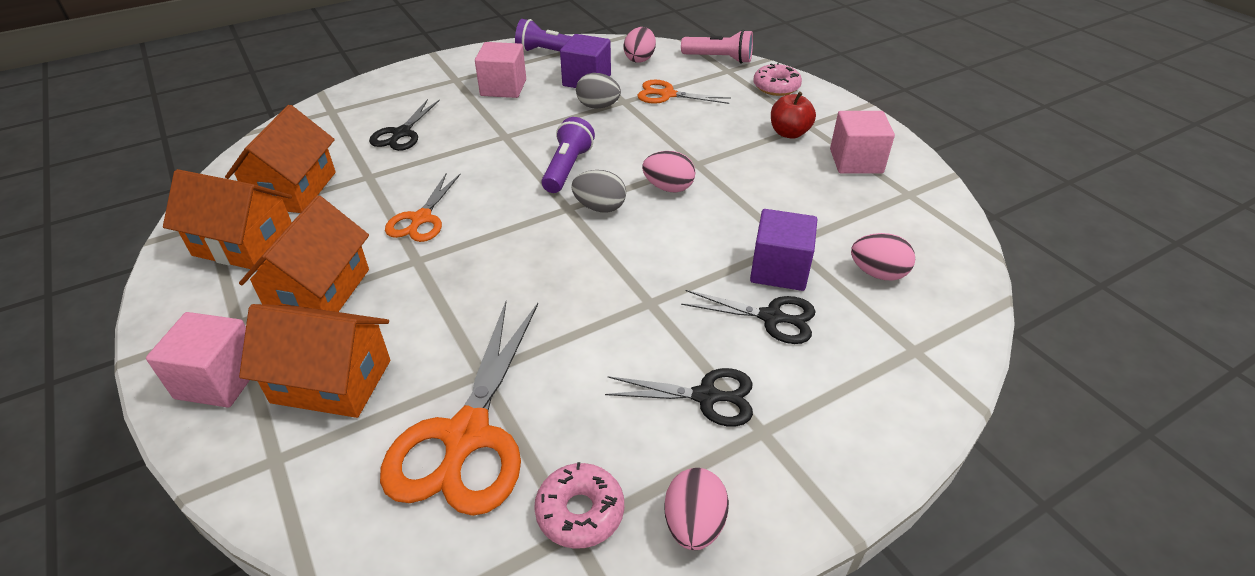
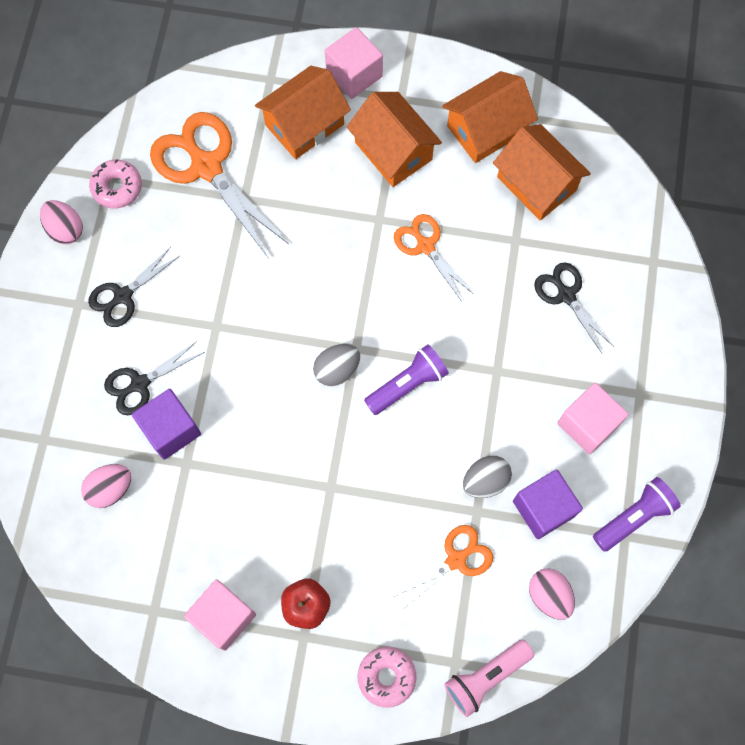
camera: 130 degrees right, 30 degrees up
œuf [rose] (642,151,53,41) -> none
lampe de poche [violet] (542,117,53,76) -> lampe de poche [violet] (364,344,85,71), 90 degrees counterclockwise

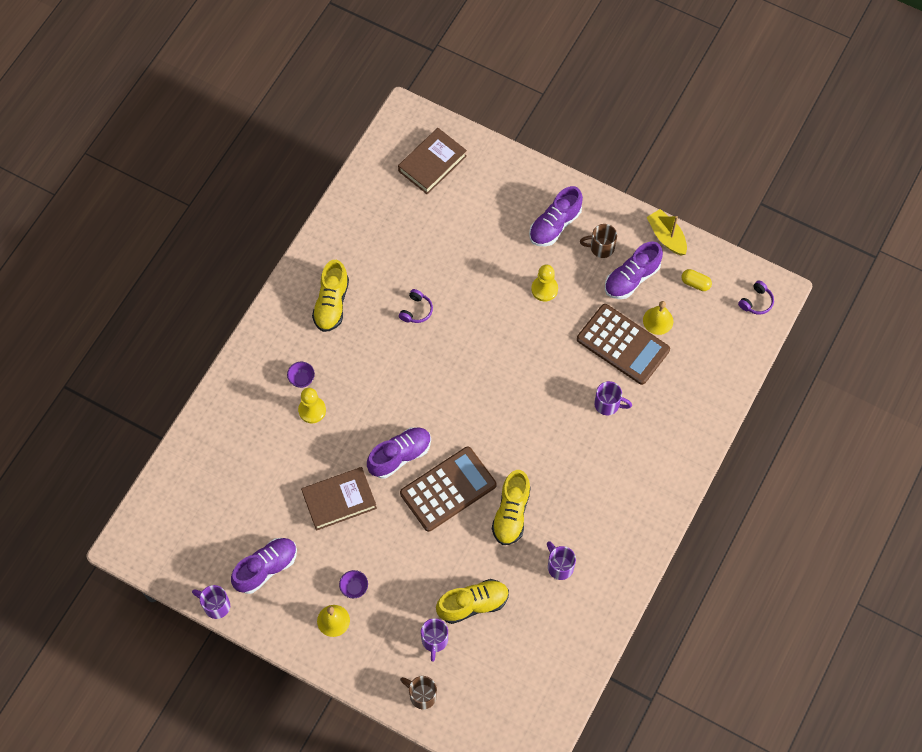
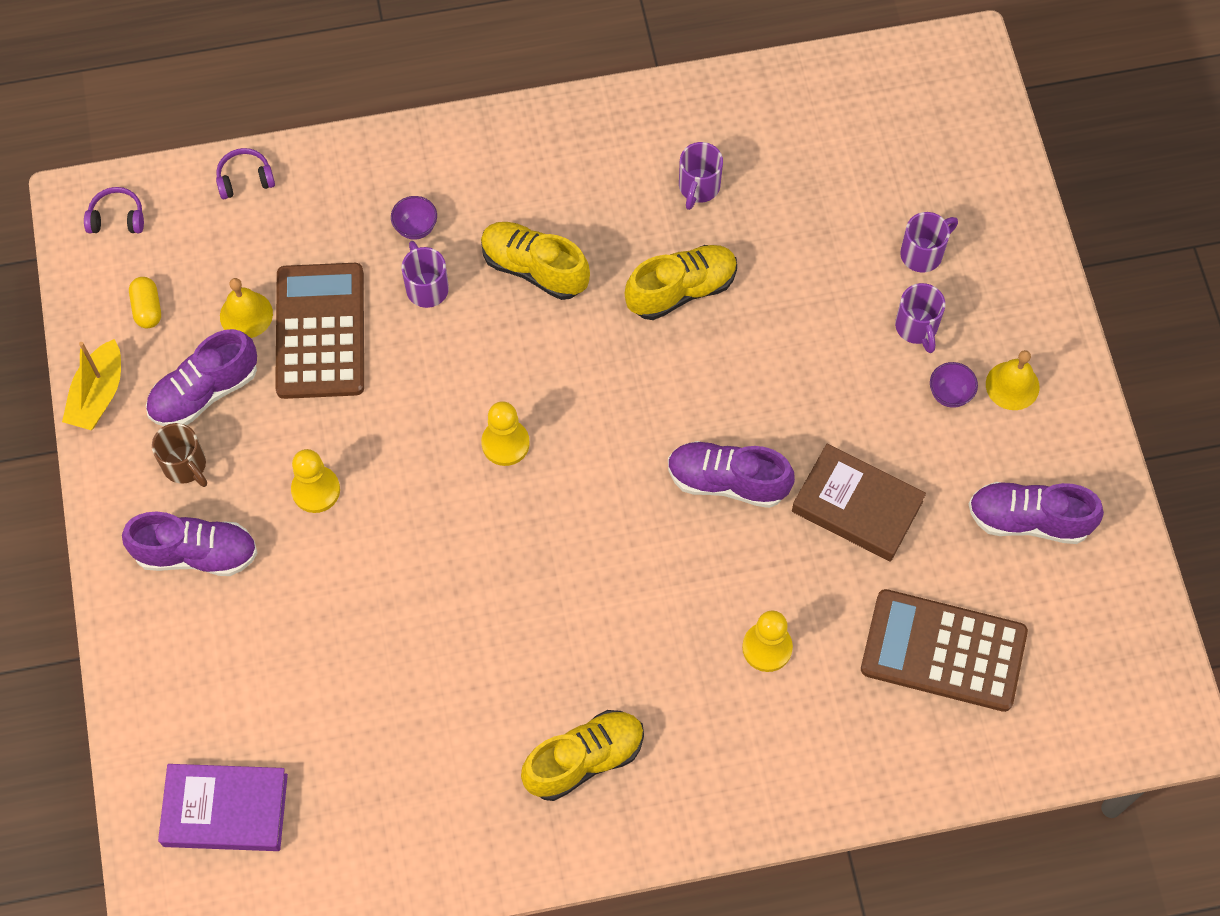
camera: 130 degrees left, 0 degrees up
tasse [marron] (400,676,37,33) -> none
none -> pion [jaune] (481,401,49,65)
tasse [violet] (192,585,38,34) -> tasse [violet] (895,283,50,70), move
bol [violet] (287,362,28,26) -> bol [violet] (391,196,46,44), move
casque audio [violet] (399,289,34,34) -> casque audio [violet] (216,148,59,51), move
calculatrice [marron] (400,447,97,85) -> calculatrice [marron] (861,589,167,123), move
chaussure [jaune] (436,579,73,45) -> chaussure [jaune] (481,222,109,78), move
livre [marron] (398,128,69,66) -> livre [violet] (158,764,130,87)
chaussure [violet] (605,241,58,58) -> chaussure [violet] (146,329,111,97), 135 degrees clockwise

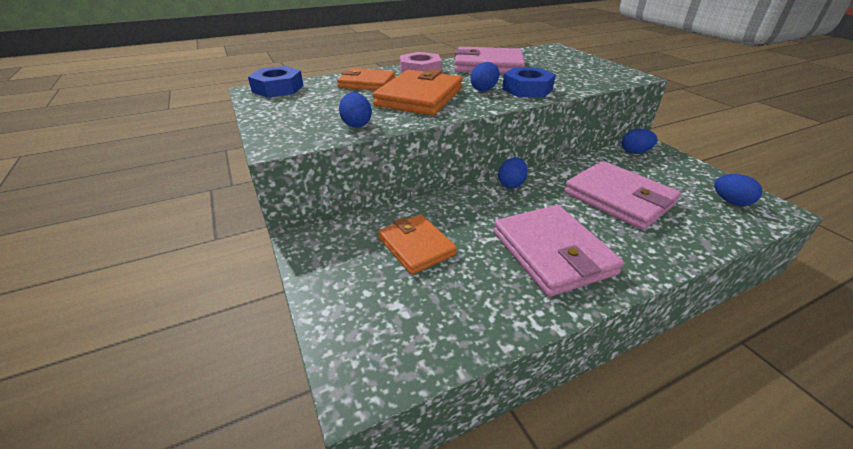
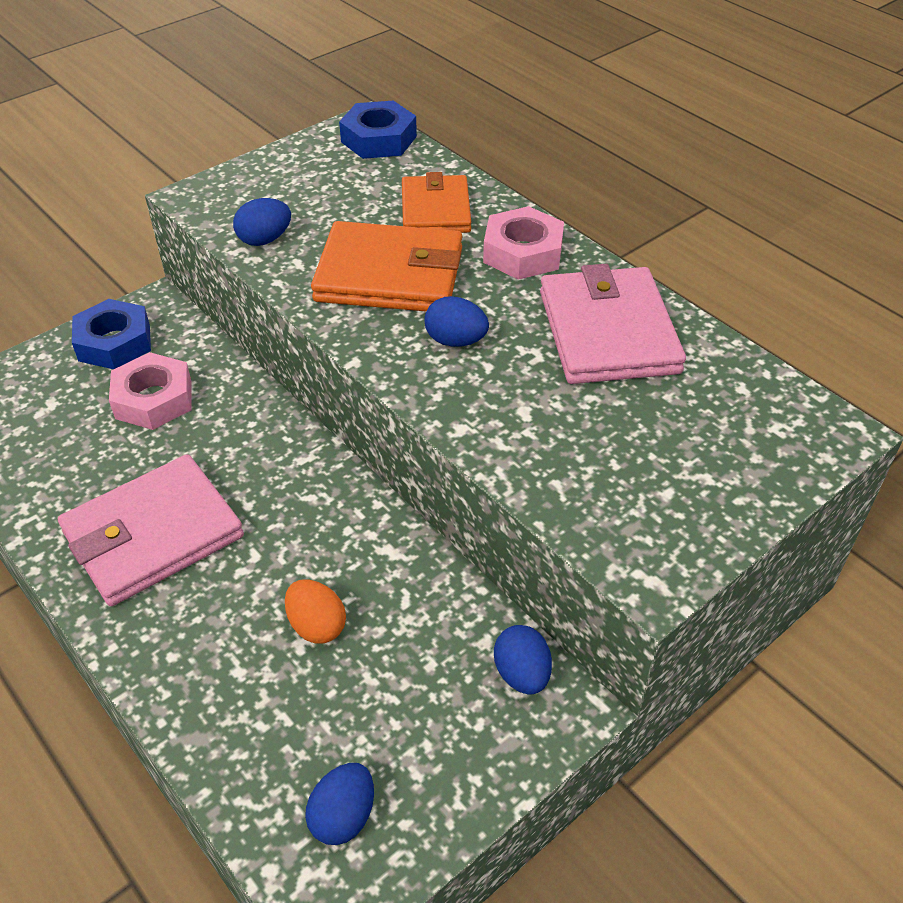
camera: 75 degrees right, 10 degrees up
œuf [bleu] (498,157,30,32) -> none
écrou [bleu] (502,67,54,31) -> écrou [bleu] (72,299,79,70), move
portefeuille [orange] (378,214,79,61) -> écrou [rose] (109,352,82,78)
portefeuille [rose] (564,161,117,69) -> œuf [orange] (285,580,61,64)

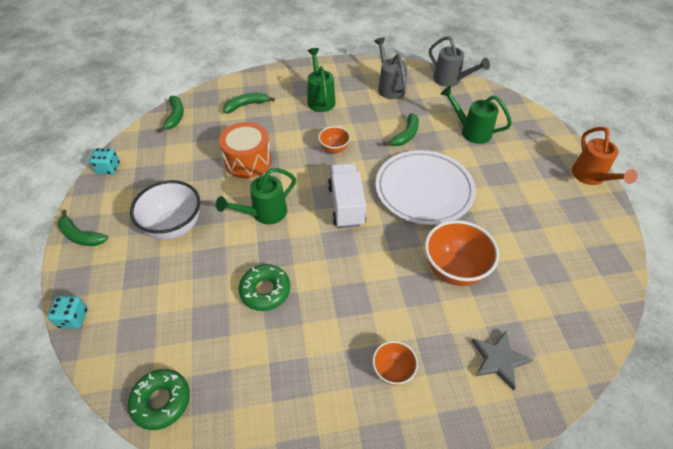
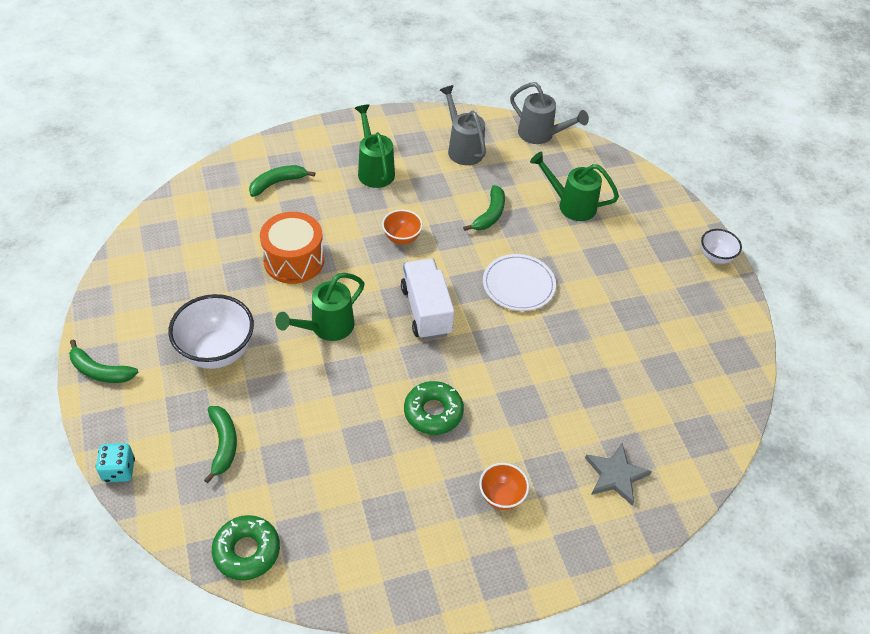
camera: 10 degrees left, 0 degrees up
dé [turquoise] (90,148,30,27) -> none
bol [orange] (425,220,74,66) -> none
banane [vert] (158,96,26,37) -> banane [vert] (204,406,33,77), move
beignet [vert] (239,264,51,47) -> beignet [vert] (404,381,60,54), move
arrosoir [orange] (572,127,66,58) -> bol [blanc] (701,229,41,35)
assiette [blanc] (375,150,101,75) -> assiette [blanc] (483,254,73,57), x0.61

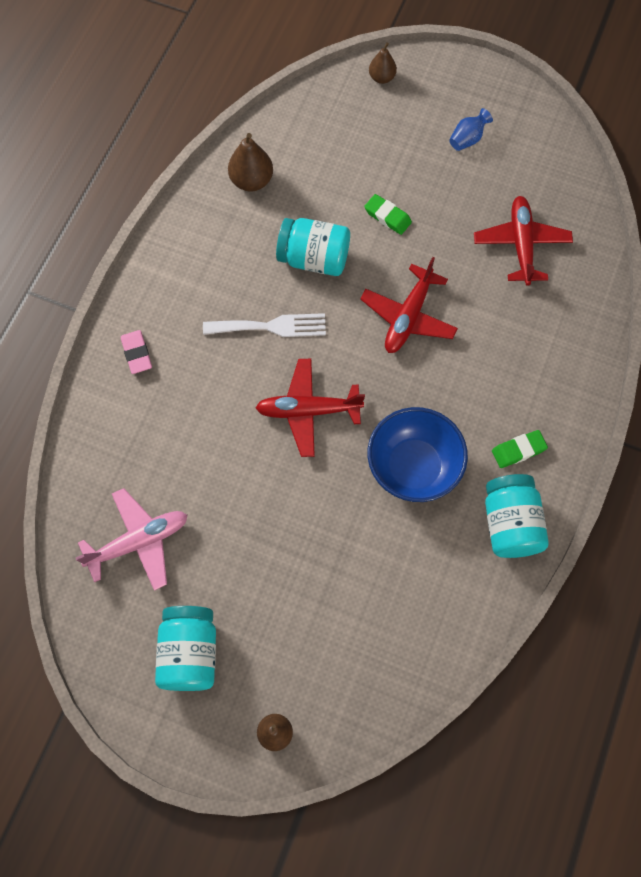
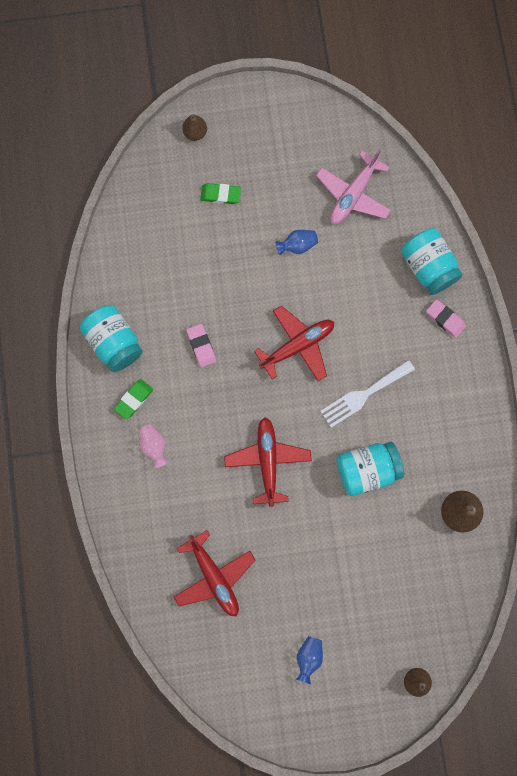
camera: 150 degrees right, 10 degrees up
none -> vase [rose] (139,424,30,44)
none -> vase [bleu] (276,230,42,25)
bocal [turquoise] (155,606,61,85) -> bocal [turquoise] (401,228,62,67), move
gomme [vert] (364,194,48,41) -> gomme [vert] (200,183,41,21), move
bol [bleu] (368,407,100,95) -> gomme [rose] (186,324,30,43)

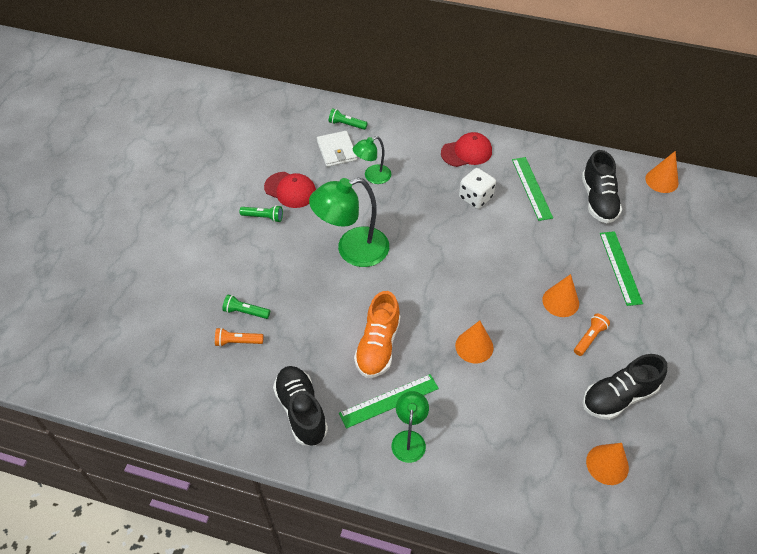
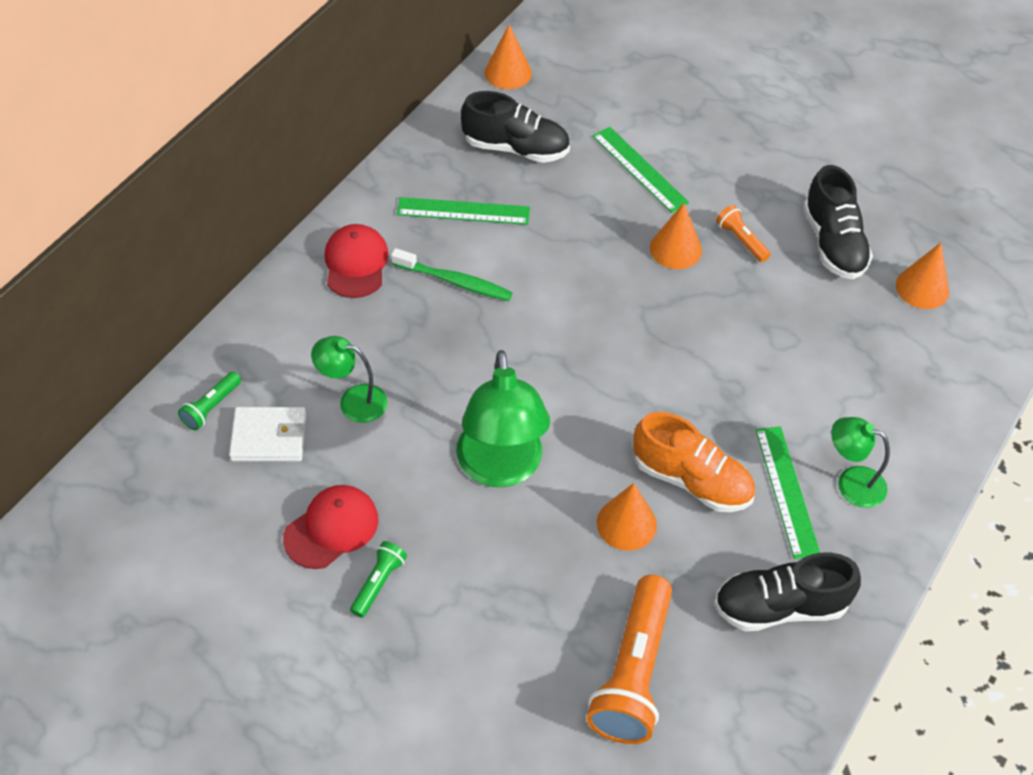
camera: 75 degrees left, 0 degrees up
lampe de poche [vert] (222,295,48,24) -> none
cône [orange] (455,320,39,43) -> cône [orange] (597,483,60,68), move
dé [blanc] (459,168,37,41) -> brosse à dents [vert] (391,248,122,53)
lampe [vert] (353,136,38,48) -> lampe [vert] (311,336,77,87), 120 degrees clockwise
règle [vert] (600,231,43,75) -> règle [vert] (592,127,97,86), 45 degrees clockwise
lampe de poche [orange] (215,328,48,19) -> lampe de poche [orange] (587,575,85,169), x2.12

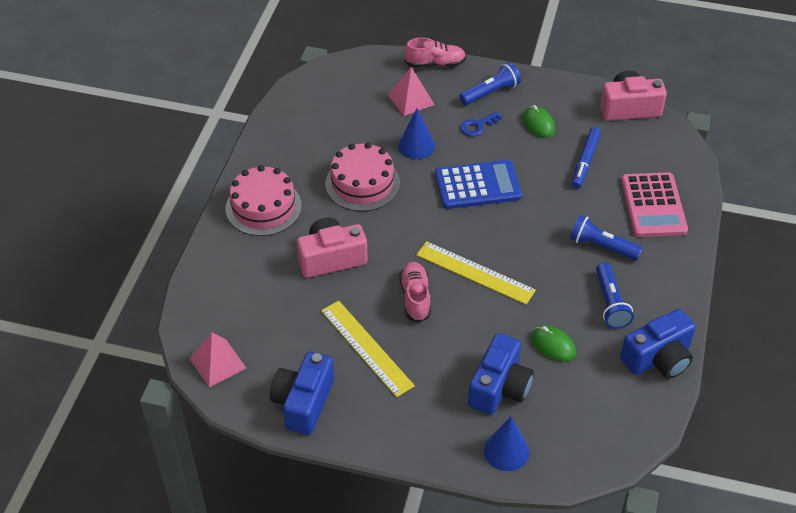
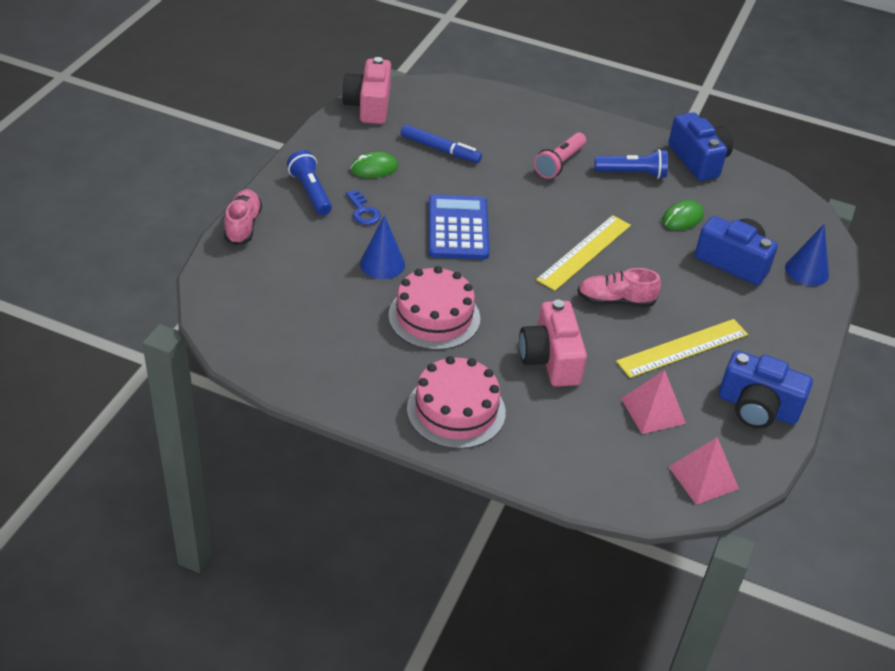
camera: 85 degrees left, 5 degrees down
calculatrice [rose] (621,172,67,65) -> none
pyramide [rose] (387,67,48,49) -> pyramide [rose] (621,370,65,64), move
lampe de poche [bleu] (570,215,73,45) -> lampe de poche [rose] (534,132,52,47)

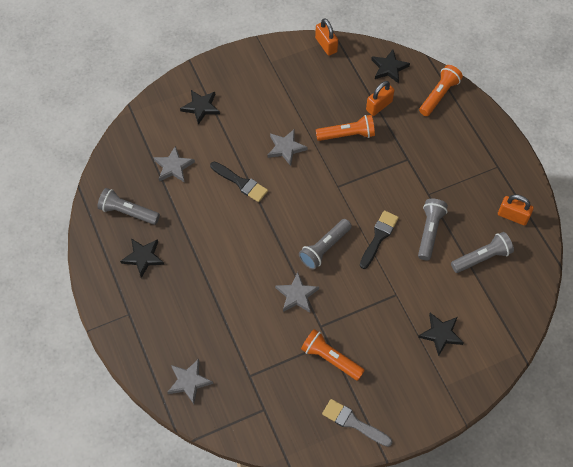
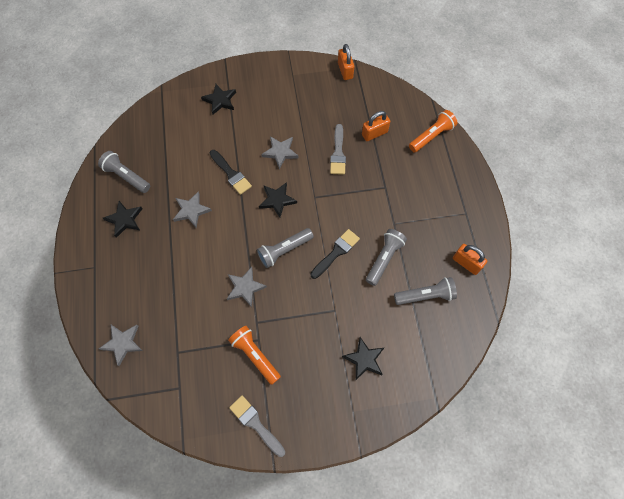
camera: 15 degrees right, 5 degrees up
étoile [gris] (153,146,42,37) -> étoile [gris] (173,192,39,36), move
étoile [noir] (371,50,39,33) -> étoile [noir] (259,182,38,35), move
lampe de poche [orange] (316,115,59,26) -> pinceau [gris] (330,124,16,51)

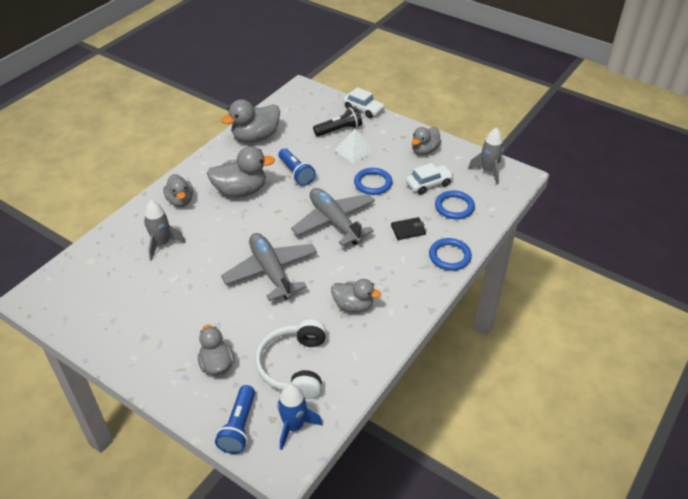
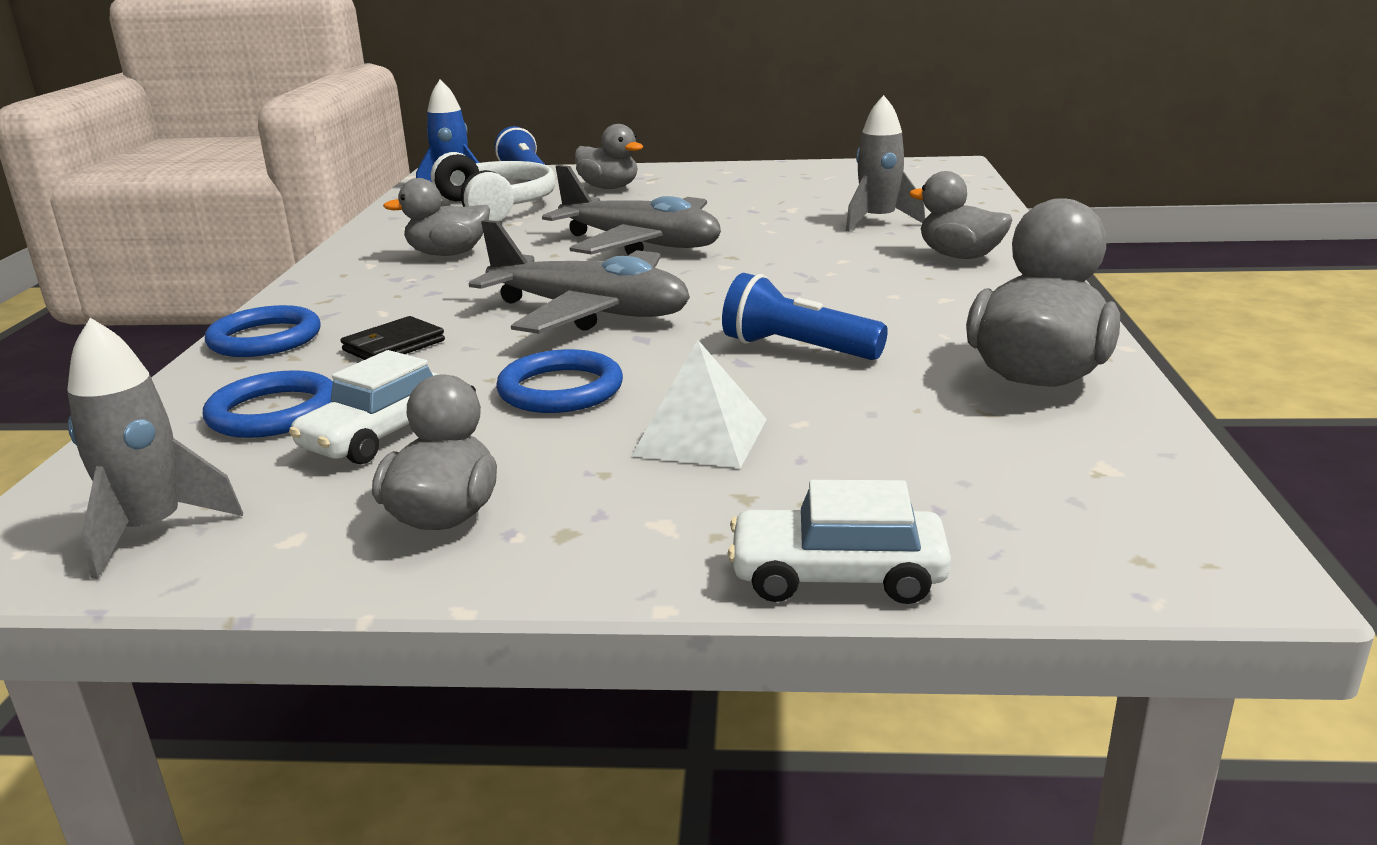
camera: 150 degrees right, 20 degrees down
canard [gris] (207,146,68,51) -> none
lampe de poche [noir] (313,106,49,30) -> none

